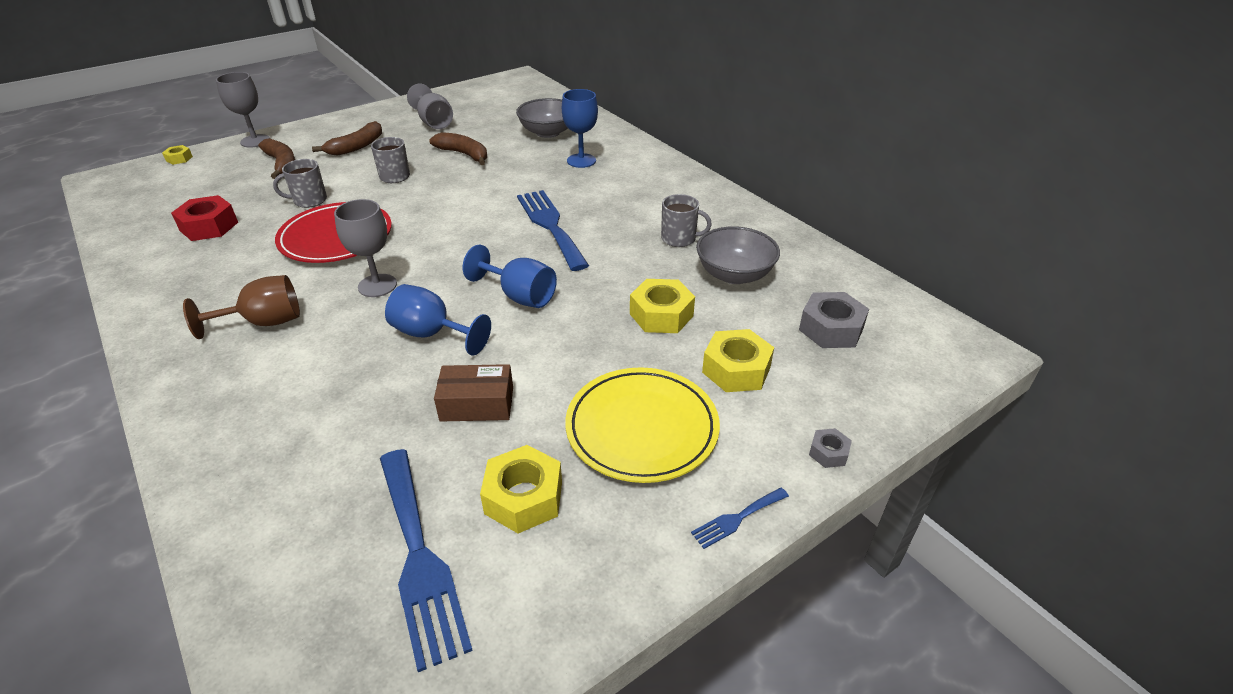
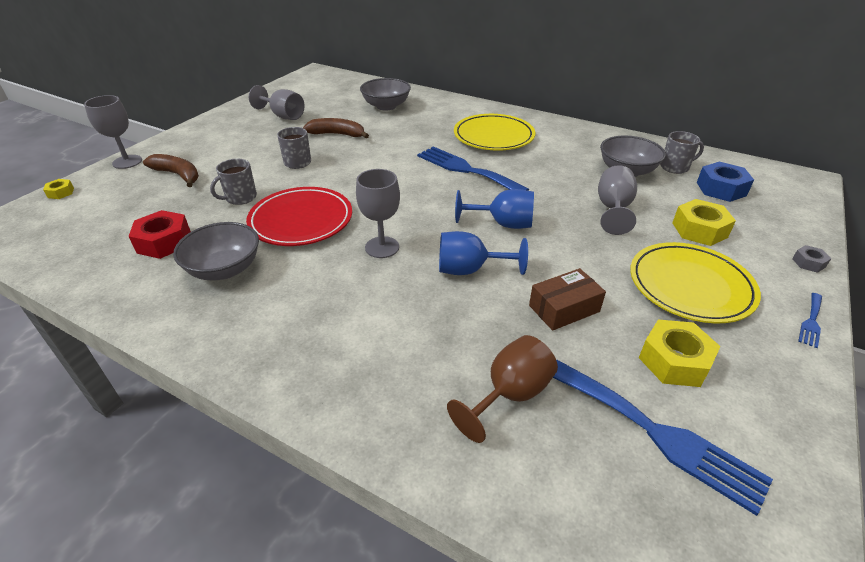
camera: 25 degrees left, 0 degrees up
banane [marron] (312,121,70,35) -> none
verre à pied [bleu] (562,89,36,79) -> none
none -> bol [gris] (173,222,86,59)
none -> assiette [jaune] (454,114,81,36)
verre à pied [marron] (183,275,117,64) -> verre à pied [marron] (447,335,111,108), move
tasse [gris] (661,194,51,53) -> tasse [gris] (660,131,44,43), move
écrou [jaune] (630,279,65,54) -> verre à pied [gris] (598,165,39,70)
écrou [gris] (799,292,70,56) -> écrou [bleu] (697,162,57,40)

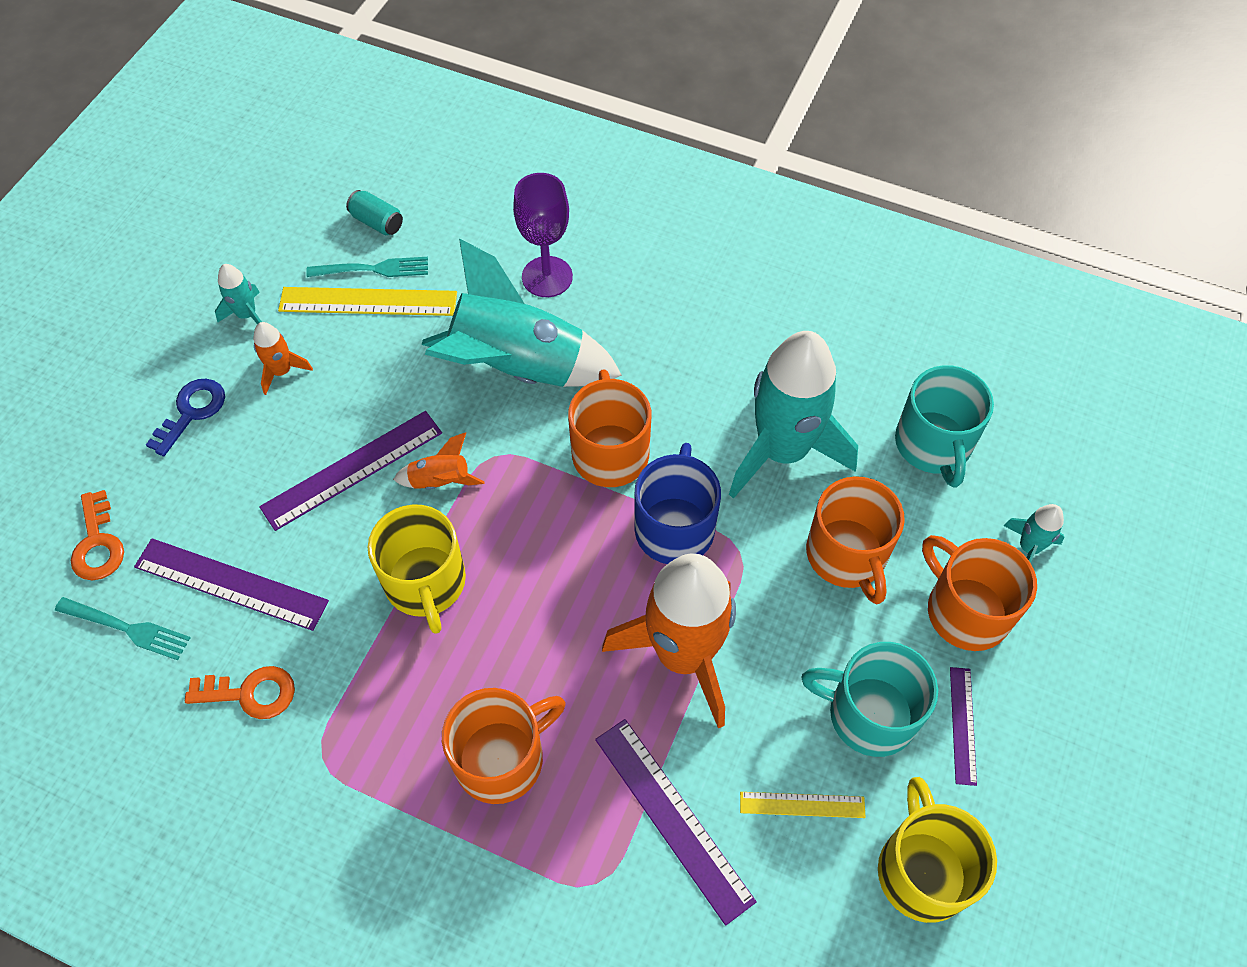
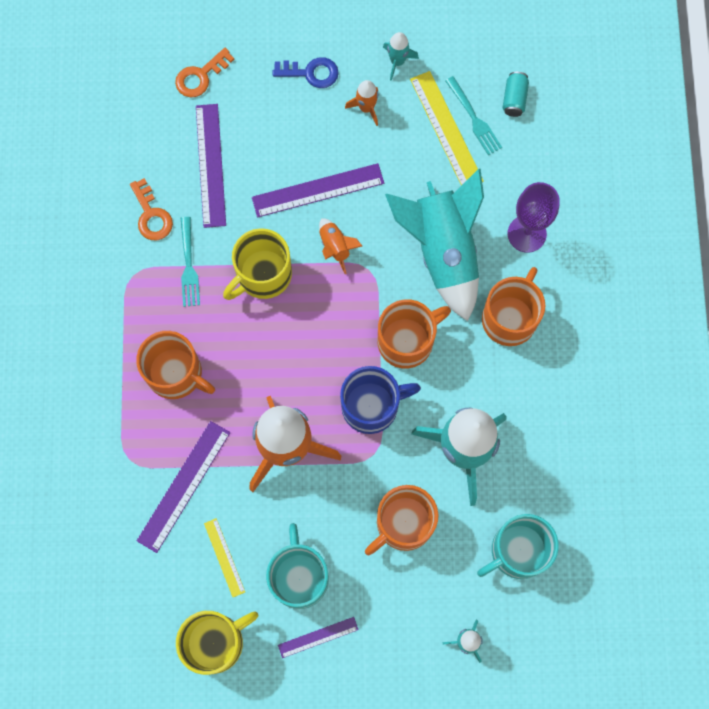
camera: 65 degrees right, 15 degrees up
fourchette [turquoise] (55,597,136,63) -> fourchette [turquoise] (181,217,19,90), move
tasse [orange] (922,535,115,116) -> tasse [orange] (482,267,64,79), move
règle [violet] (259,411,183,120) -> règle [violet] (252,163,132,55), 45 degrees counterclockwise

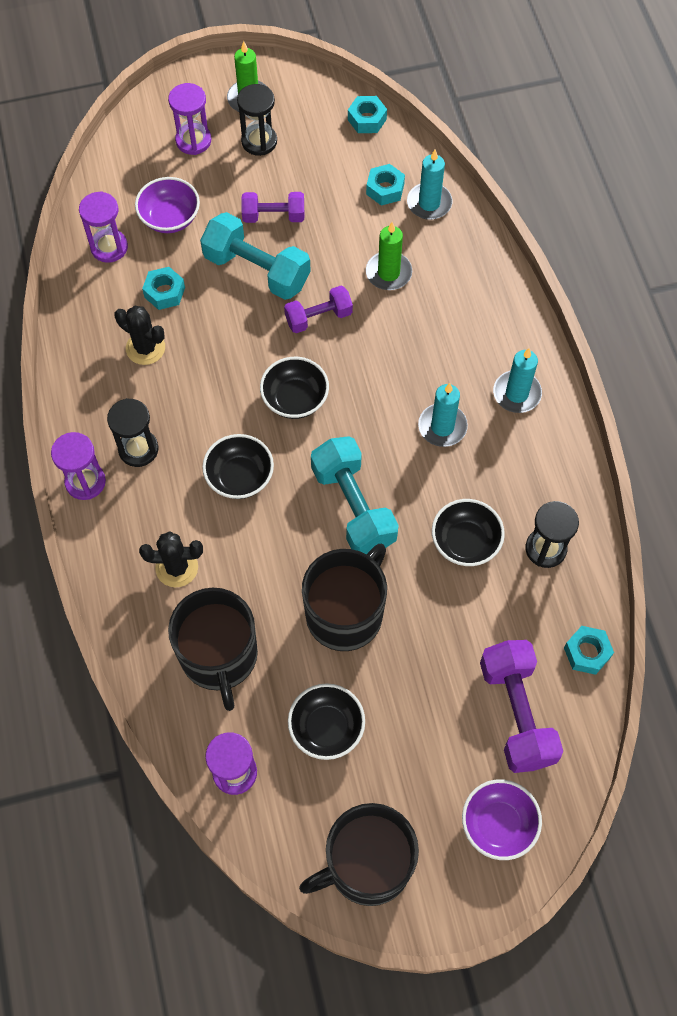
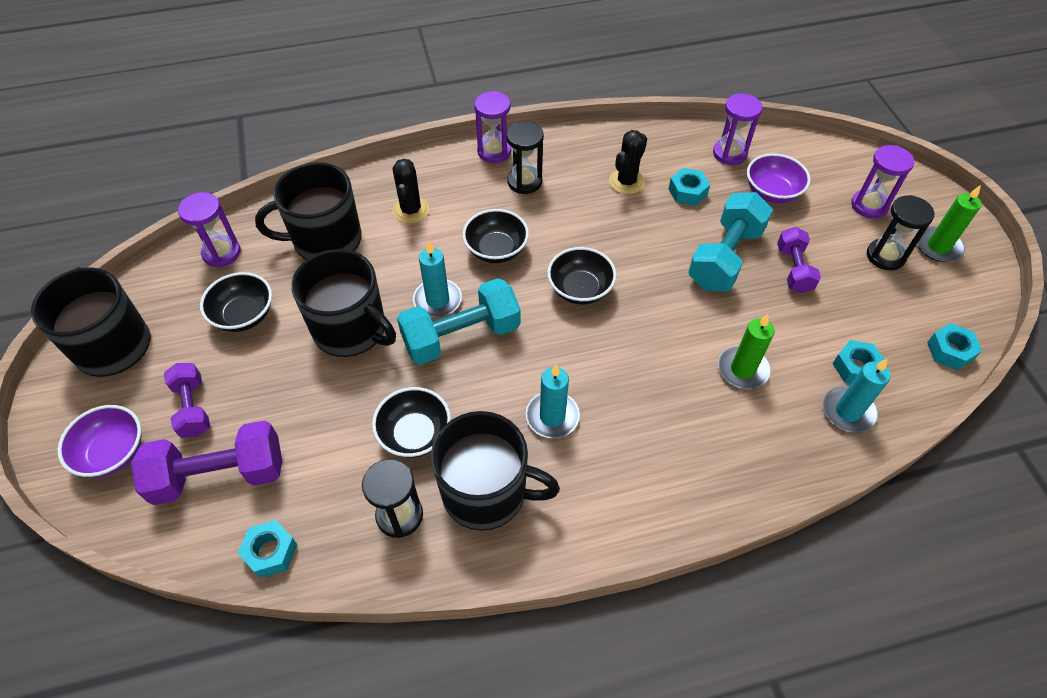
camera: 90 degrees right, 10 degrees down
none -> tasse [noir] (431,411,129,120)
haltère [violet] (284,286,69,47) -> haltère [violet] (164,363,46,75), move
bougie [turquoise] (493,348,49,65) -> bougie [turquoise] (413,241,49,76), move

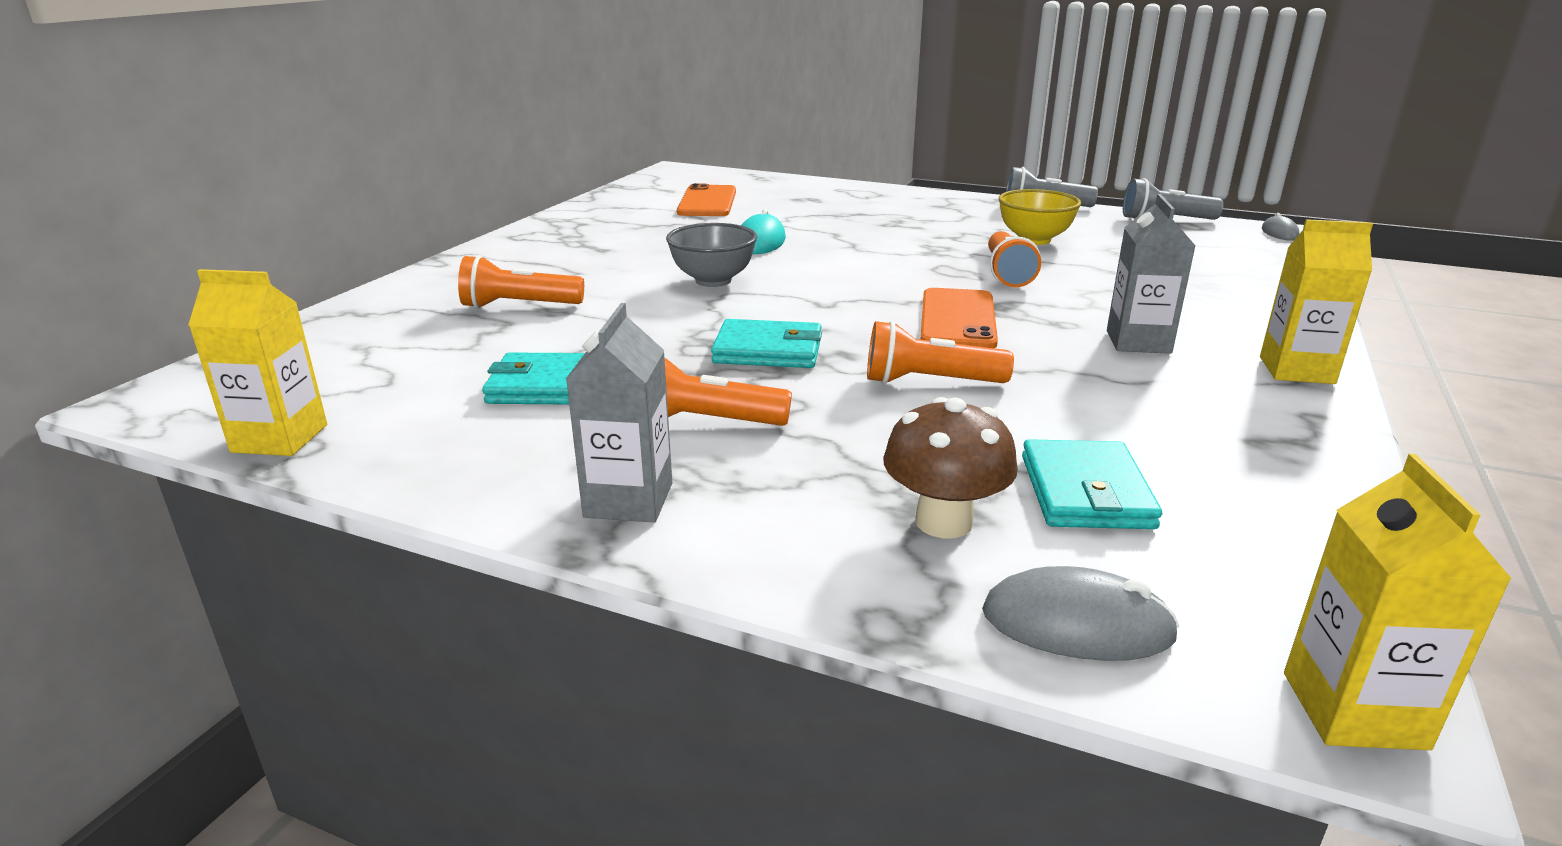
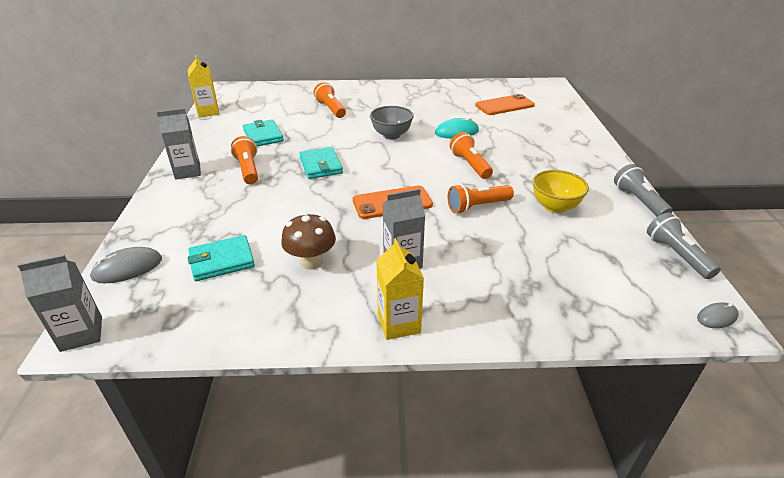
camera: 65 degrees right, 10 degrees up
lampe de poche [orange] (867,321,147,63) -> lampe de poche [orange] (450,132,43,47), move
champignon [marron] (883,397,135,141) -> champignon [marron] (281,213,55,57), move
brique de lait [jaune] (1284,454,228,296) -> brique de lait [gris] (18,255,84,97)
souris [gris] (982,566,197,95) -> souris [gris] (89,247,73,36), 75 degrees clockwise

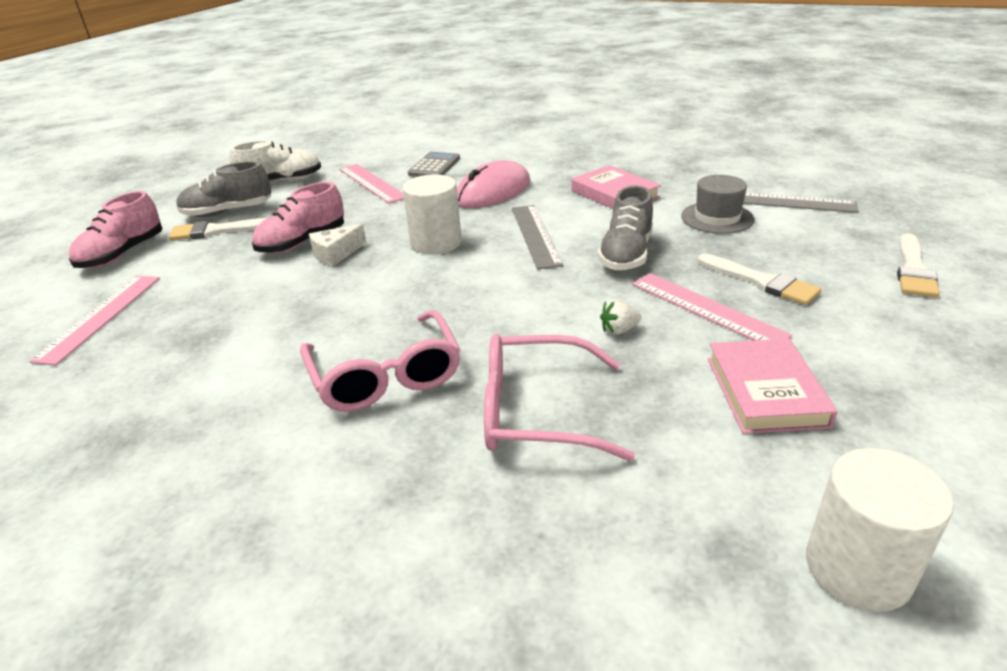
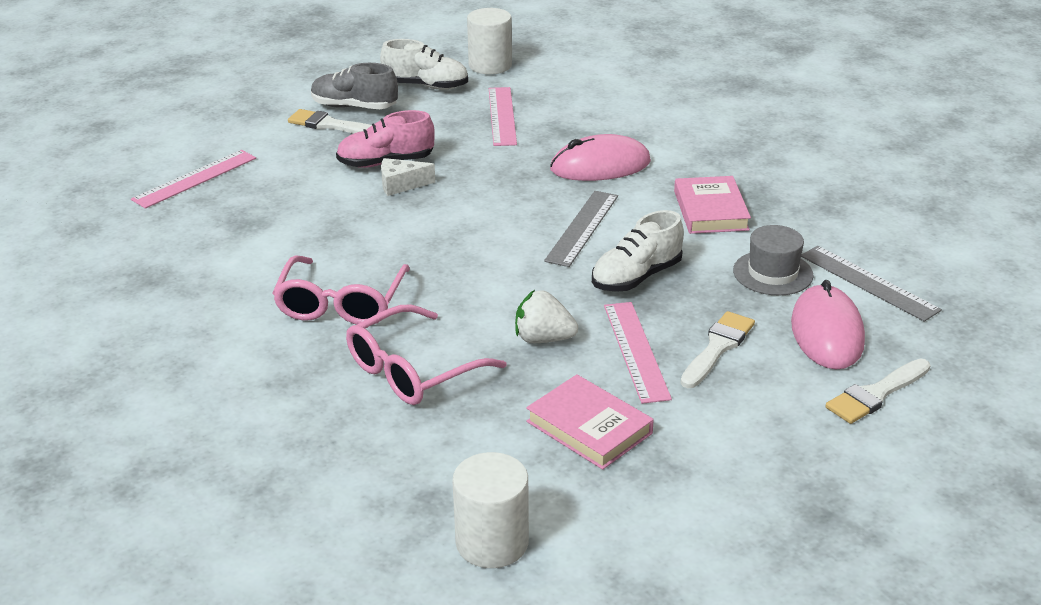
camera: 30 degrees right, 0 degrees up
chaussure [rose] (69,191,94,77) -> none
calculatrice [gris] (408,152,52,25) -> none
none -> souris [rose] (791,280,74,90)
cylindre [blanc] (402,174,60,80) -> cylindre [blanc] (467,8,45,66), move
chaussure [gris] (598,186,55,84) -> chaussure [blanc] (592,210,92,82)
lunettes [rose] (484,334,151,127) -> lunettes [rose] (346,305,160,100), 75 degrees counterclockwise
pinceau [blanc] (697,253,124,52) -> pinceau [blanc] (681,311,74,77), 135 degrees counterclockwise
livre [rose] (708,338,130,96) -> livre [rose] (526,374,128,96), 75 degrees counterclockwise
fraise [blanc] (600,299,42,36) -> fraise [blanc] (515,290,63,53), x1.64

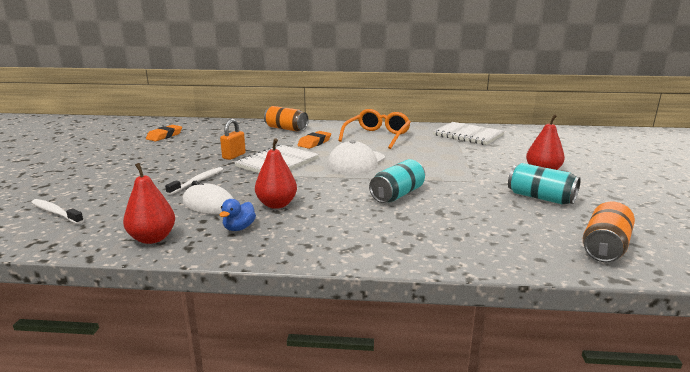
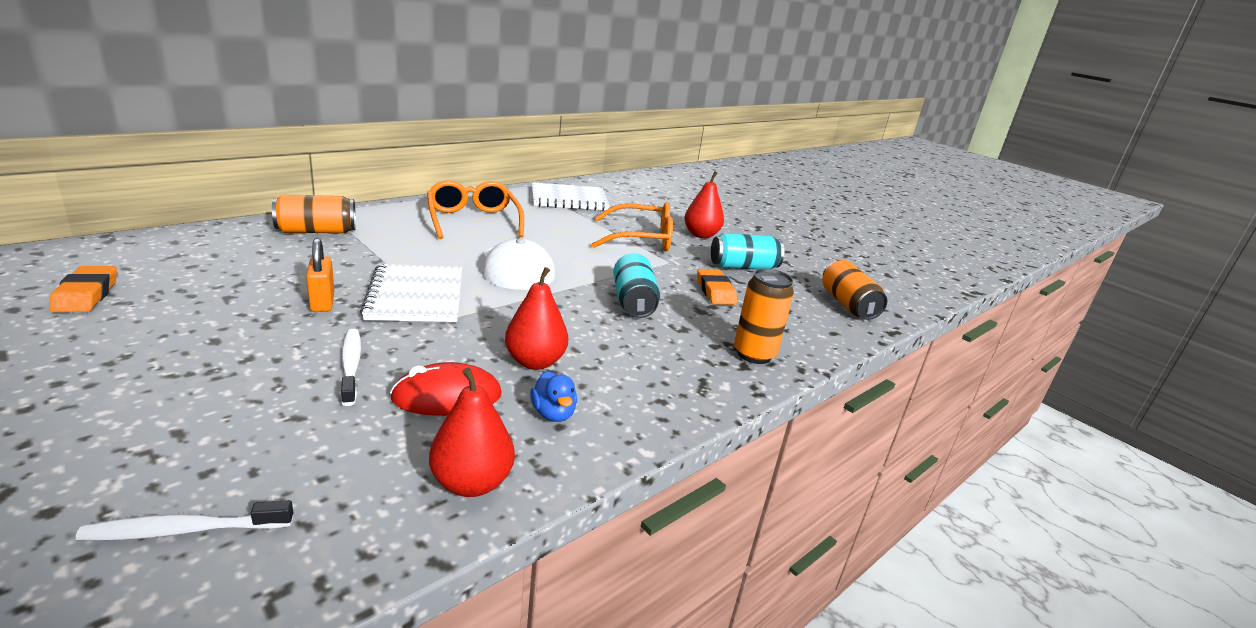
camera: 50 degrees left, 5 degrees up
none -> lunettes [orange] (591,202,82,50)
none -> canette [orange] (734,268,60,96)
gomme [orange] (297,131,34,18) -> gomme [orange] (697,269,40,36), move
souris [blanc] (183,181,51,34) -> souris [rouge] (390,362,112,53)

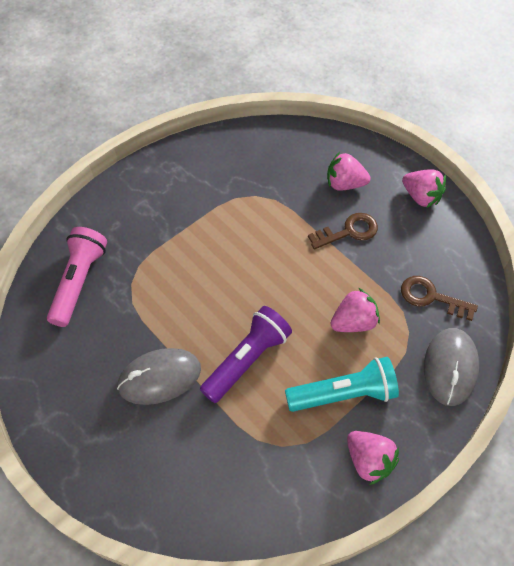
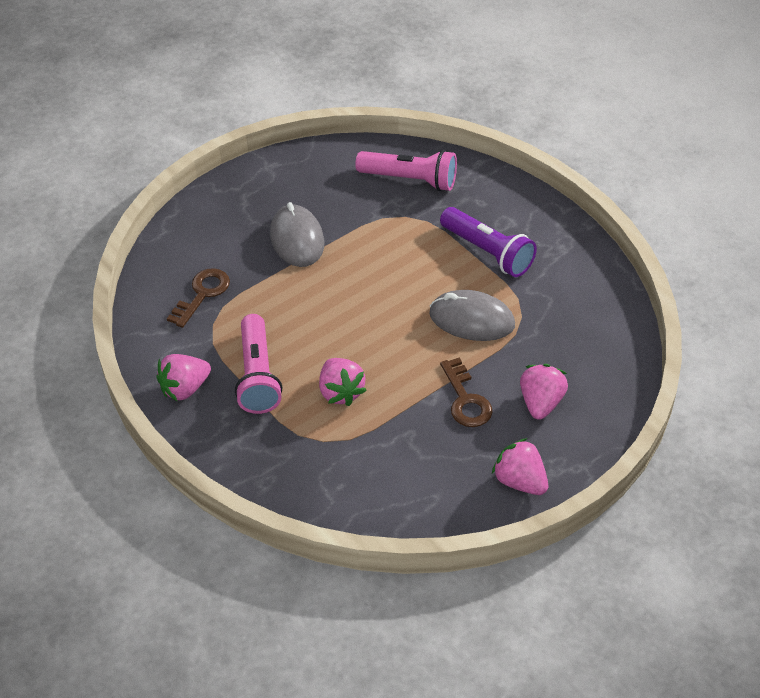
camera: 95 degrees right, 10 degrees down
lampe de poche [violet] (200,306,92,97) -> lampe de poche [violet] (440,207,97,70), move
clé [marron] (401,276,77,45) -> clé [marron] (167,268,63,60), move
souris [gris] (424,328,55,78) -> souris [gris] (429,290,86,51), move
lampe de poche [turquoise] (285,357,114,55) -> lampe de poche [rose] (235,314,47,100)
fraise [rose] (402,169,44,39) -> fraise [rose] (492,438,56,57), 90 degrees clockwise

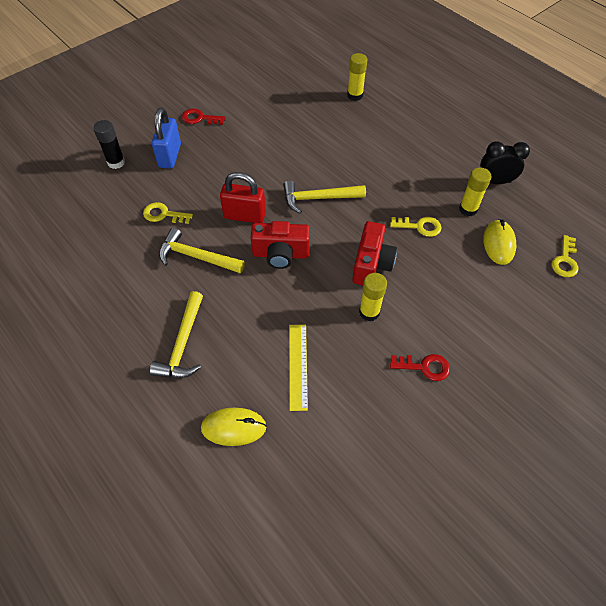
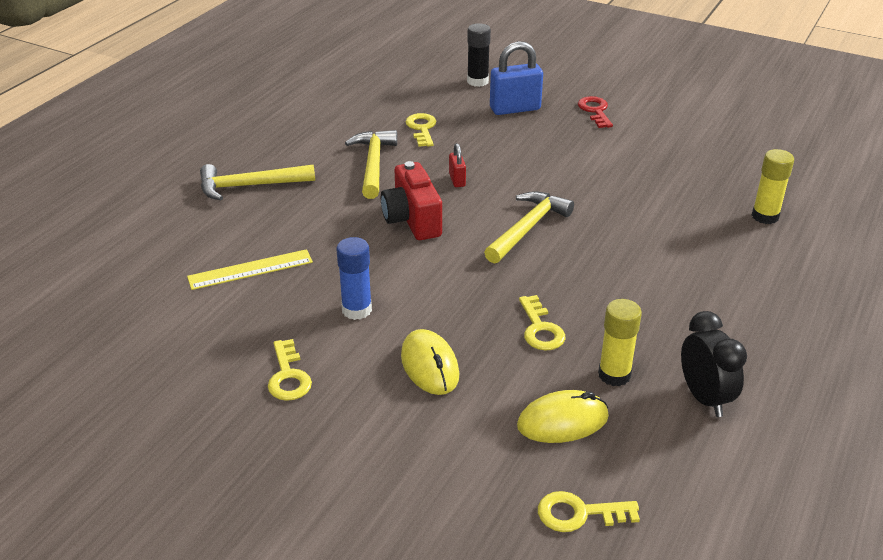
camera: 70 degrees right, 20 degrees down
appareil photo [rouge] (352,221,45,64) -> none
souris [jaune] (201,408,66,38) -> souris [jaune] (401,329,58,66), move
bâton de colle [jaune] (359,273,28,49) -> bâton de colle [bleu] (336,237,36,83)
clé [rouge] (390,354,60,27) -> clé [jaune] (268,339,44,62)
marteau [jaune] (283,180,83,34) -> marteau [jaune] (484,191,90,72), 60 degrees clockwise
cadenas [rouge] (220,172,46,51) -> cadenas [rouge] (449,143,17,44), x0.51

